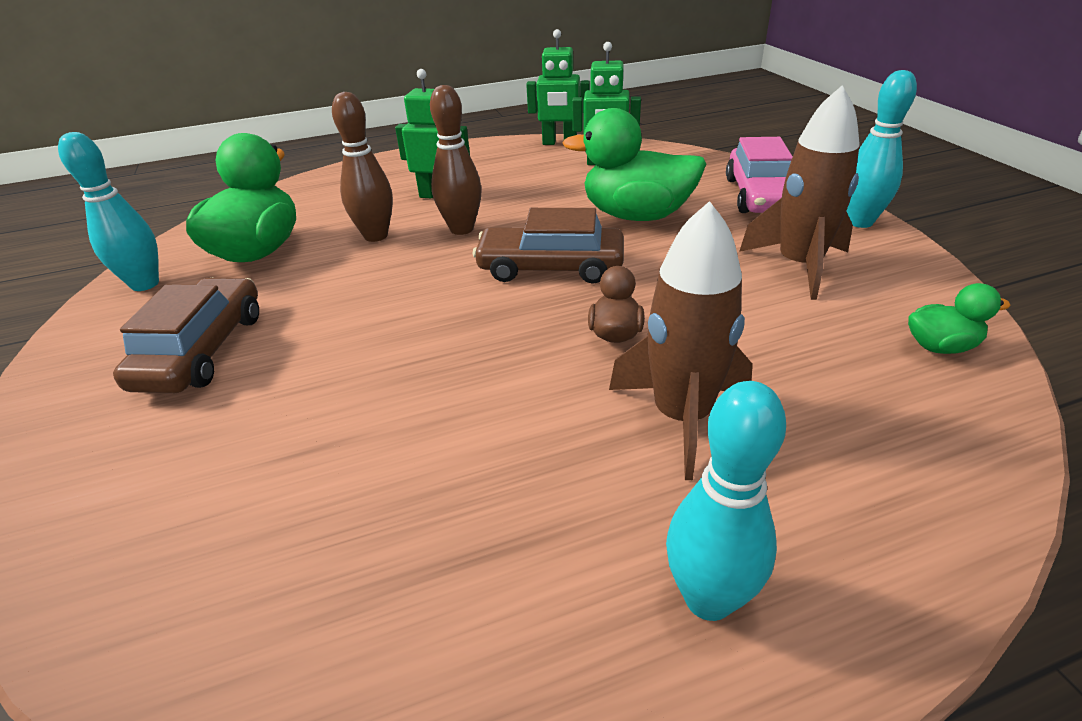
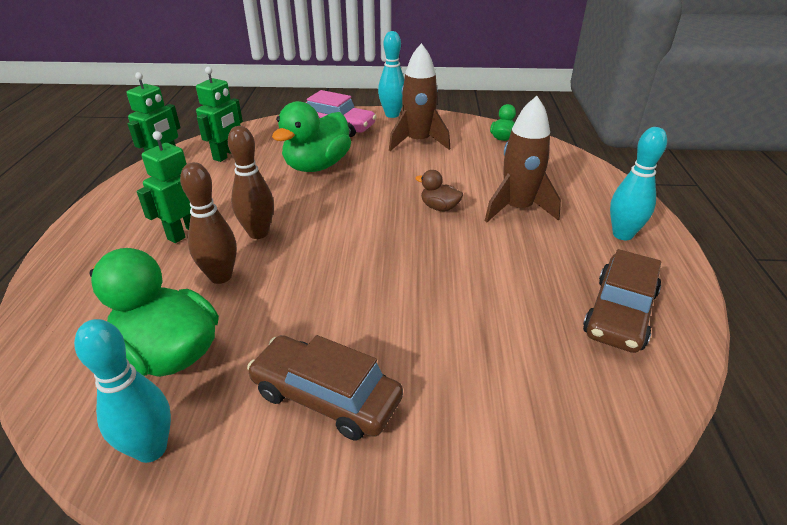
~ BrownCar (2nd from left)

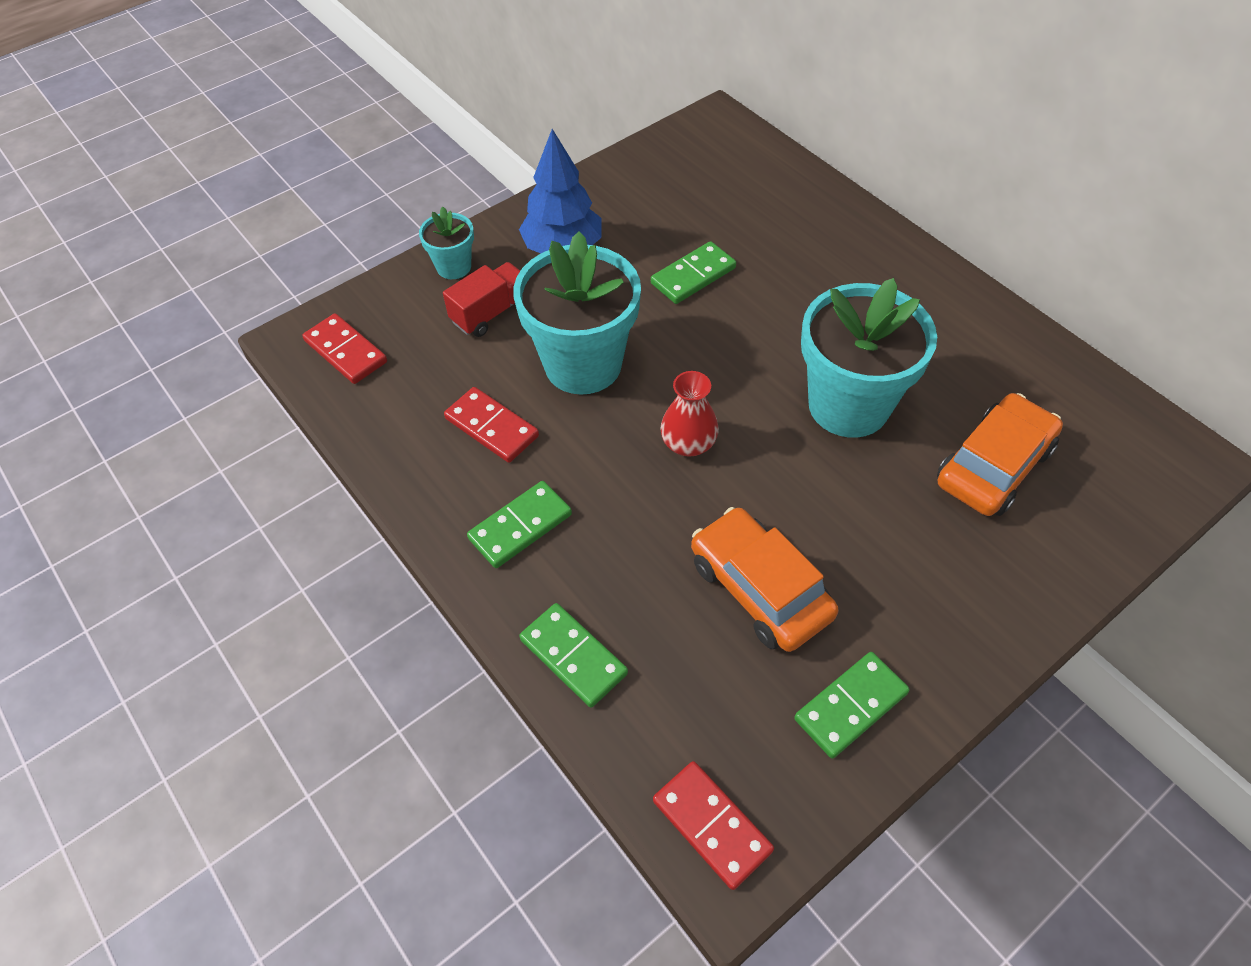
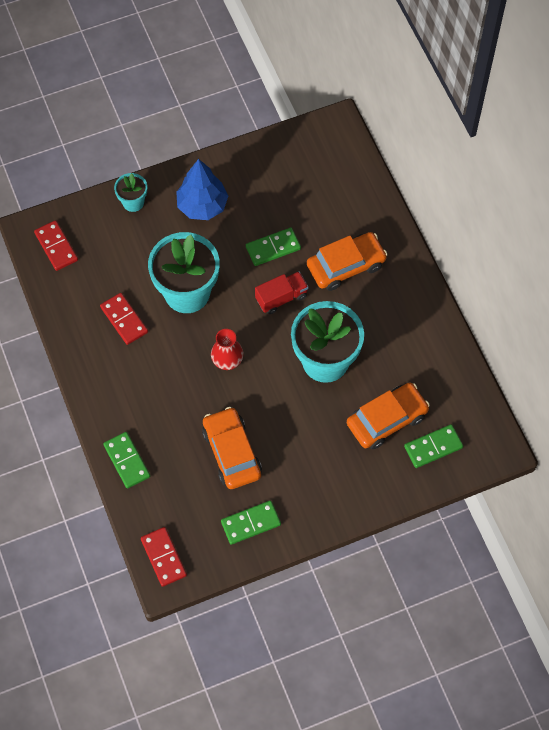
+ OrangeCar (2nd from left)
~ RedTruck
~ GreenDomino (1st from left in the first image) to GreenDomino (4th from left)

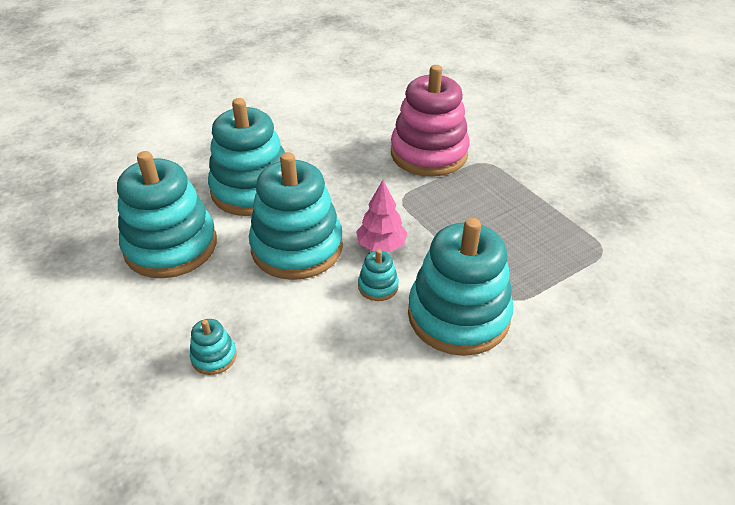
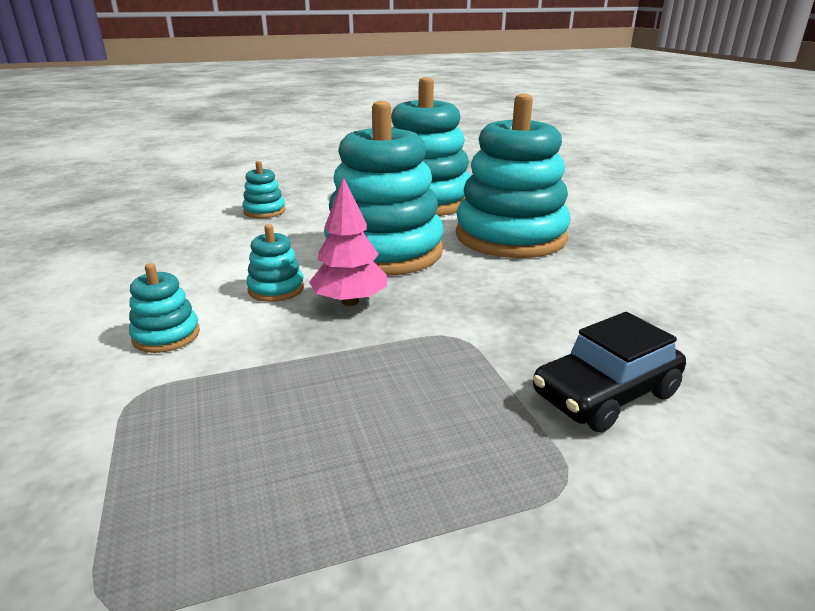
~ PinkStackingToy to BlackCar
~ TurquoiseStackingToy (6th from left in the first image) x0.42

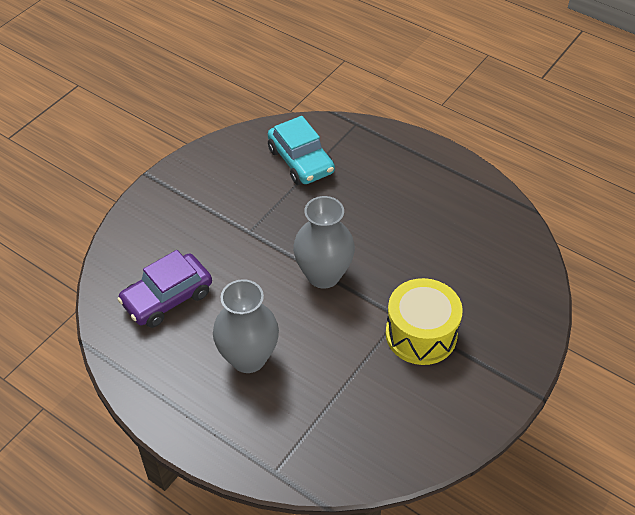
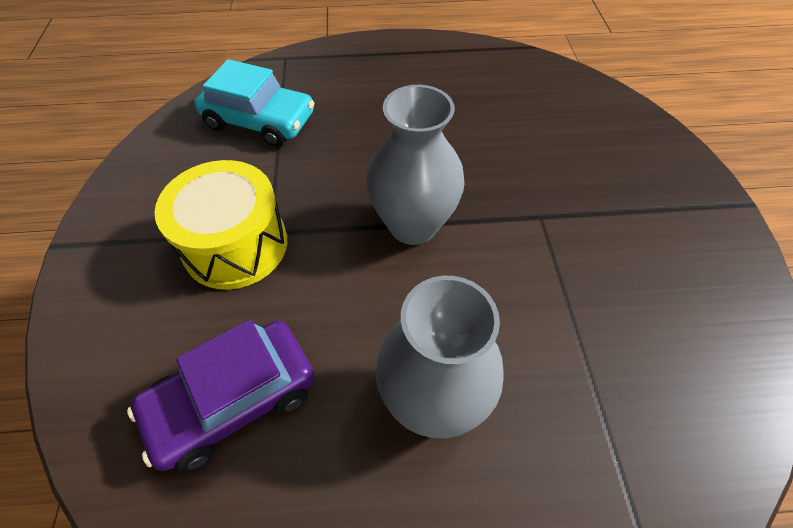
~ YellowDrum
~ PurpleCar 45 degrees clockwise

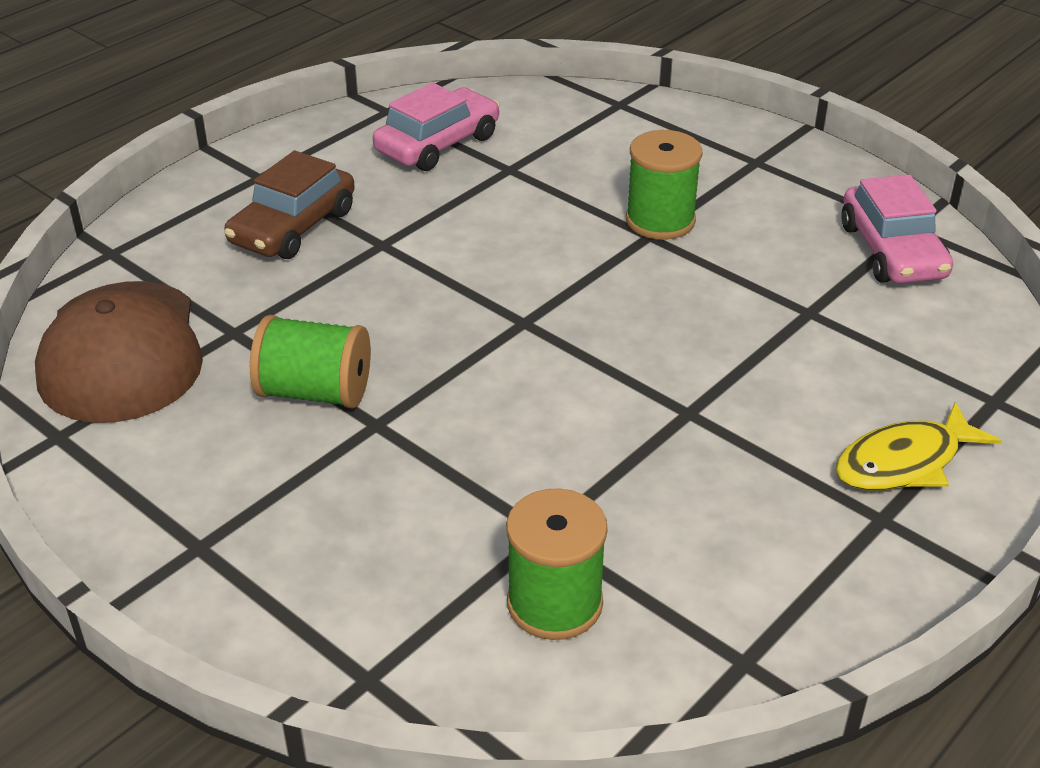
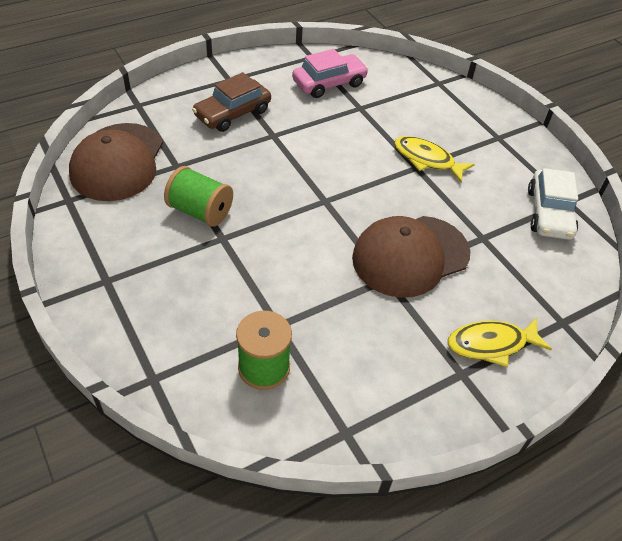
+ BrownCap (2nd from left)
~ GreenSpool (3rd from left) to YellowFish (1st from left)
~ PinkCar (2nd from left) to WhiteCar

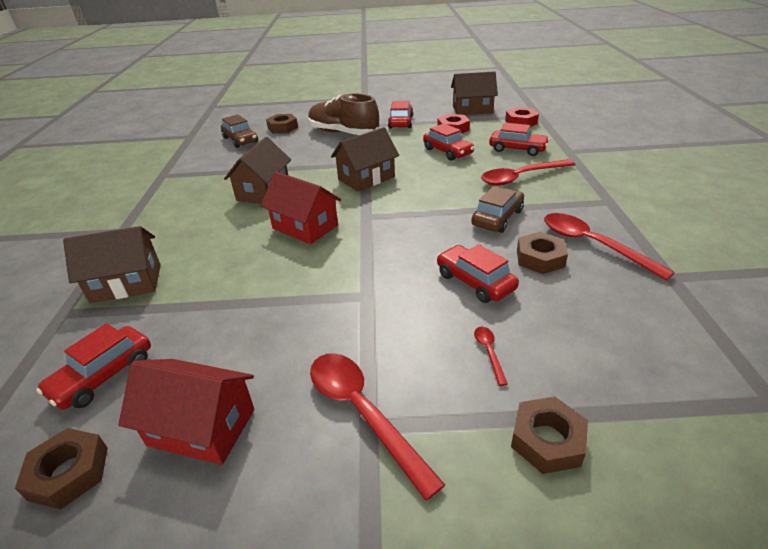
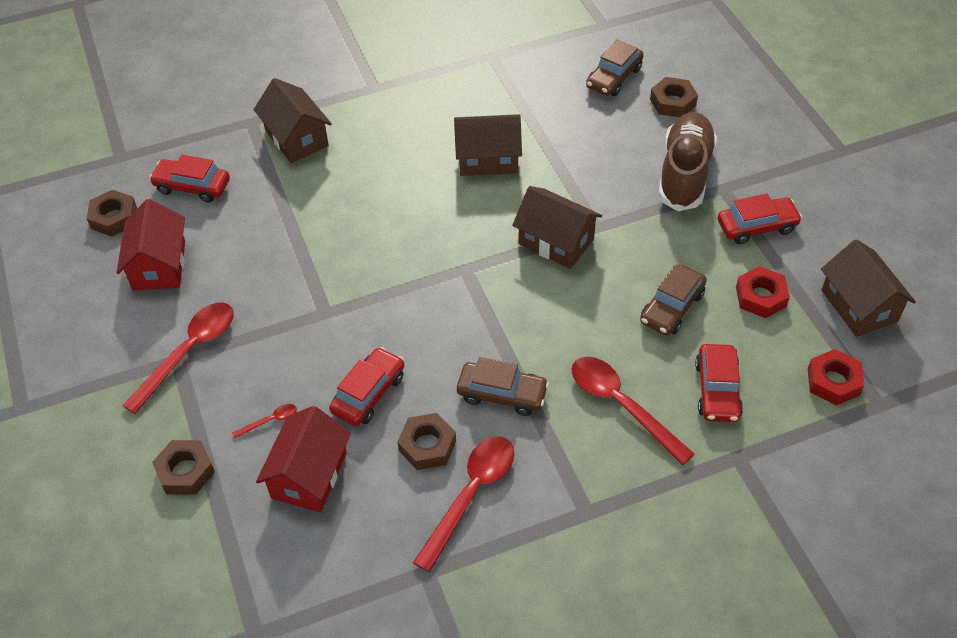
~ RedHouse (2nd from left)
~ RedCar (3rd from left) to BrownCar (3rd from left)

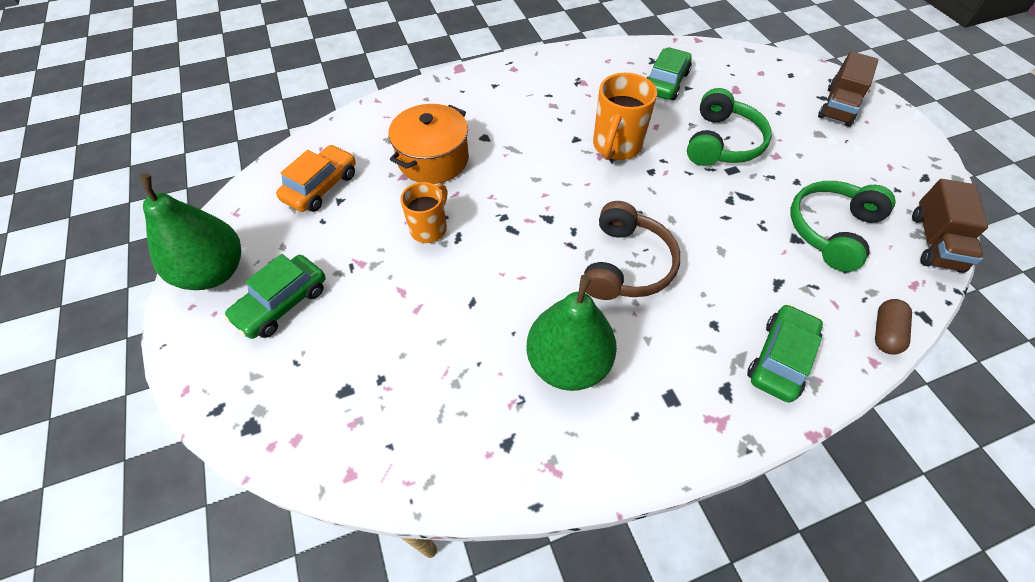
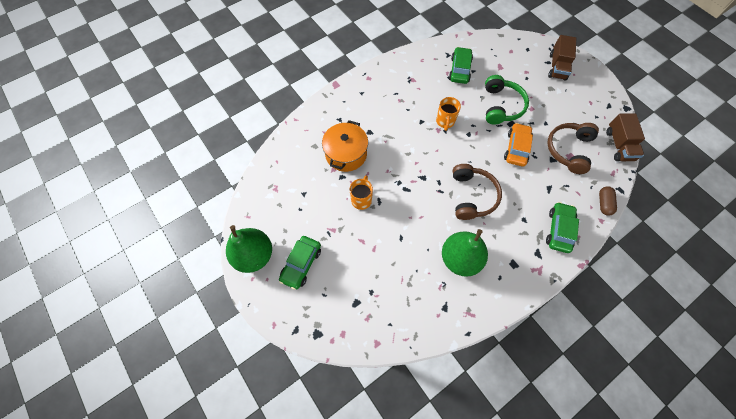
~ OrangeCar
~ GreenHeadphones (2nd from left) to BrownHeadphones (2nd from left)
~ OrangeMug (2nd from left) x0.66

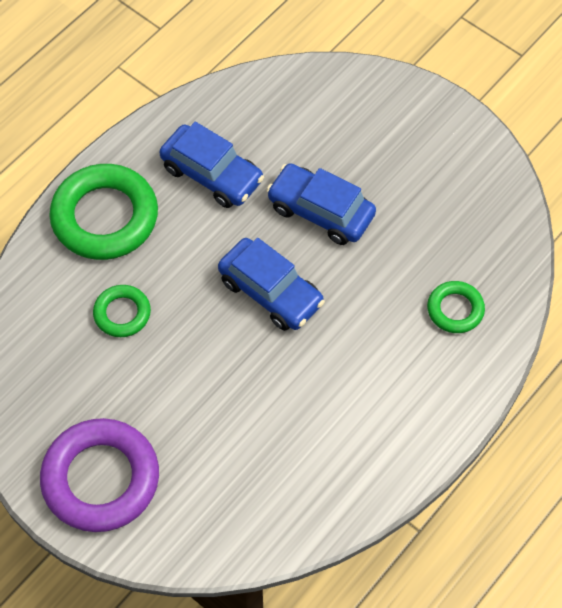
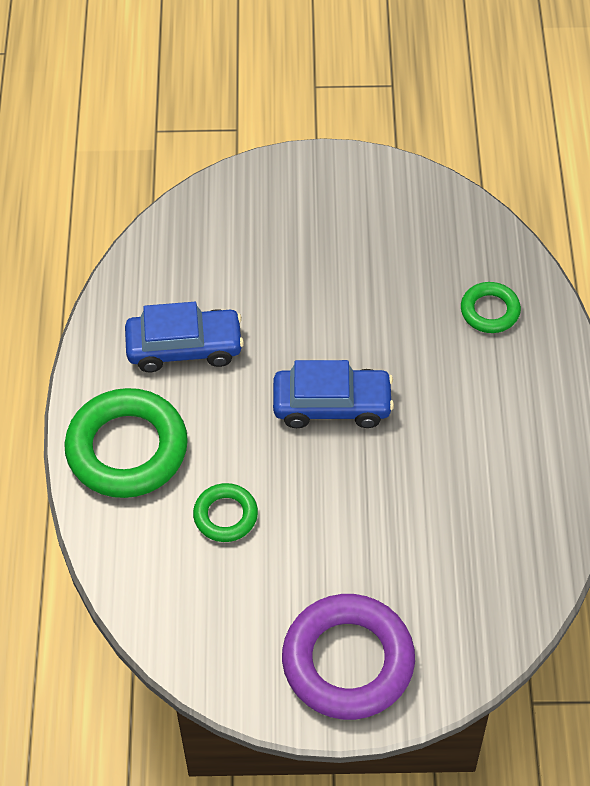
- BlueCar (3rd from left)

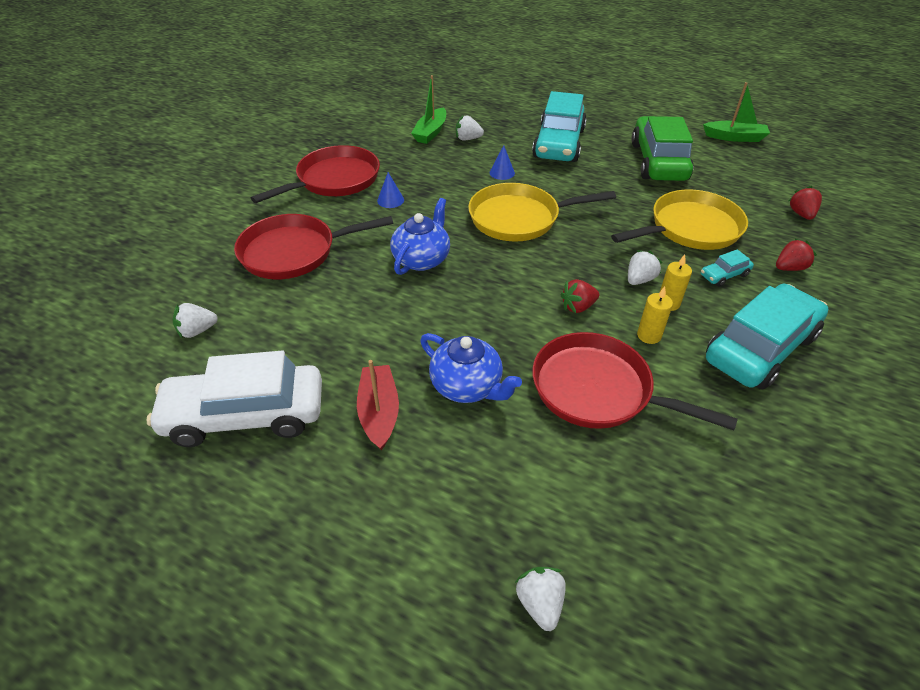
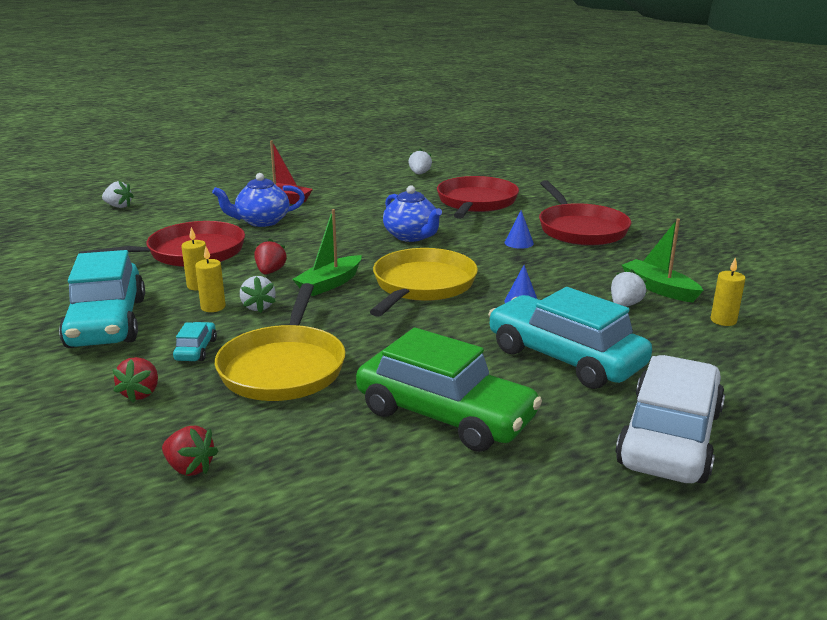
+ YellowCandle (3rd from left)
~ WhiteCar
~ GreenBoat (2nd from left in the first image) to GreenBoat (1st from left)

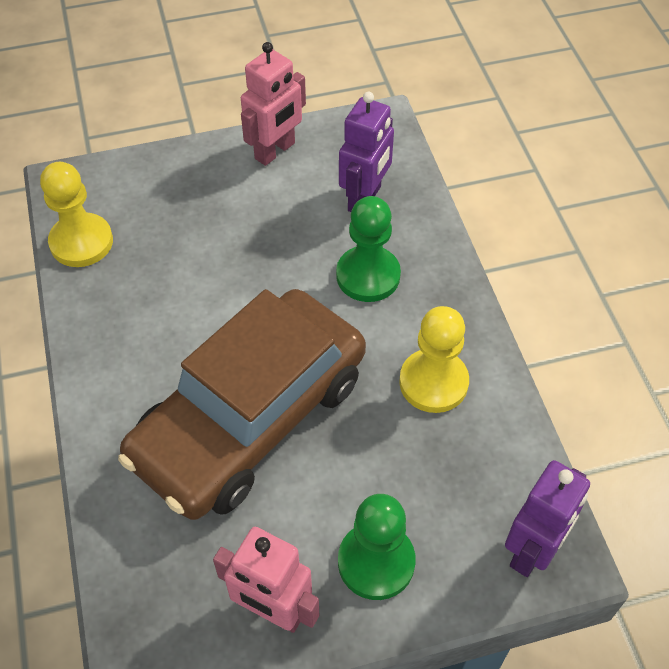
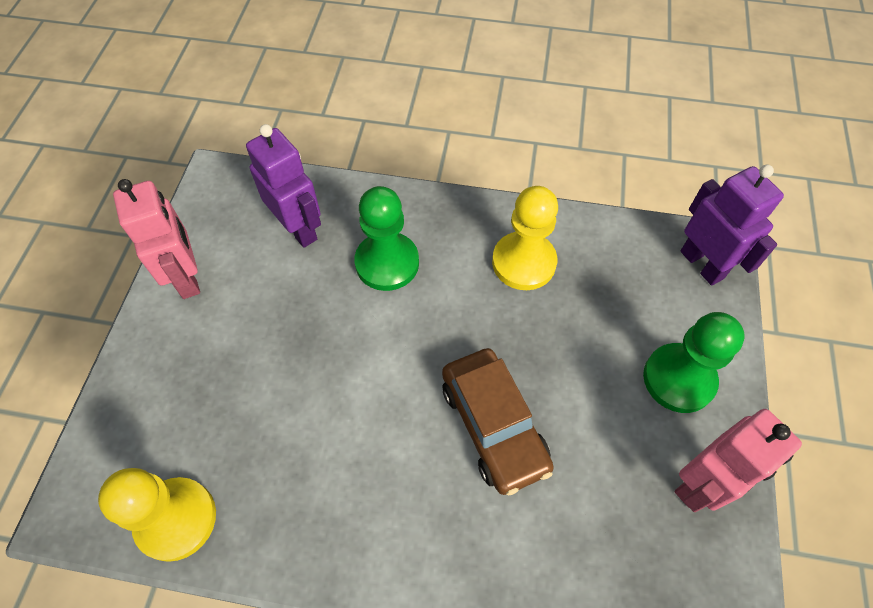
~ BrownCar x0.54

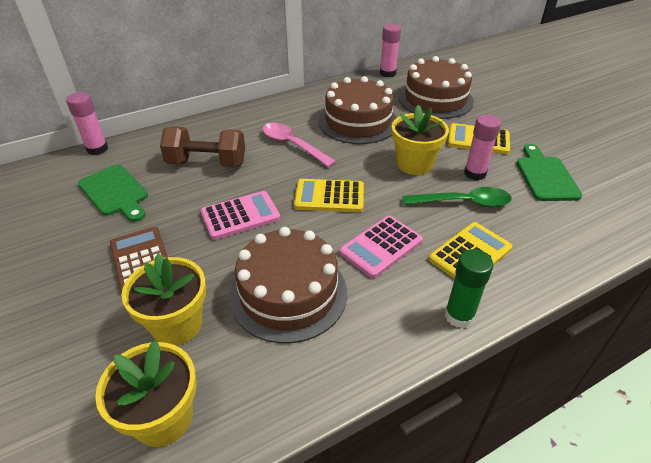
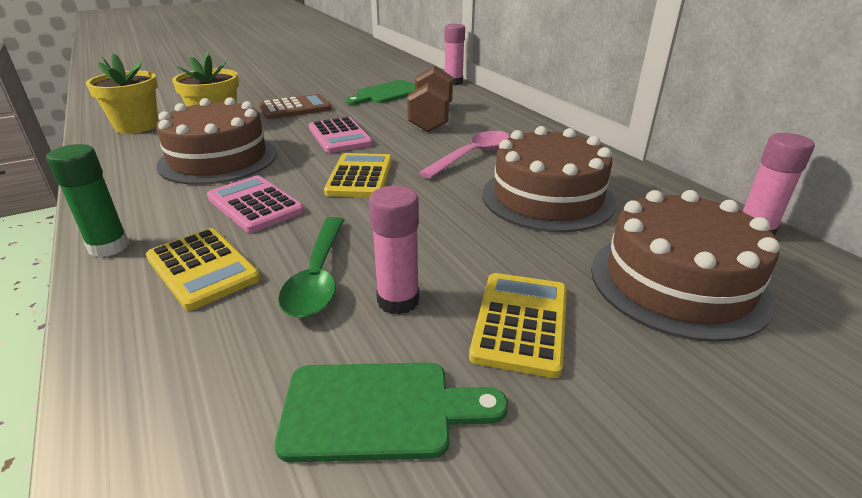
- YellowFlowerPot (3rd from left)

